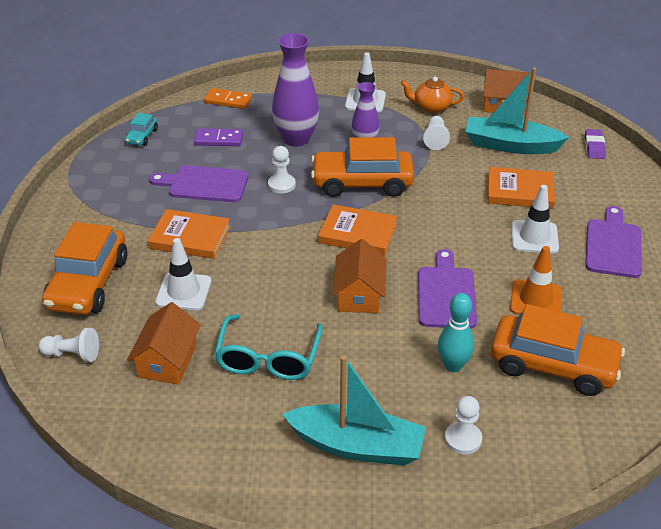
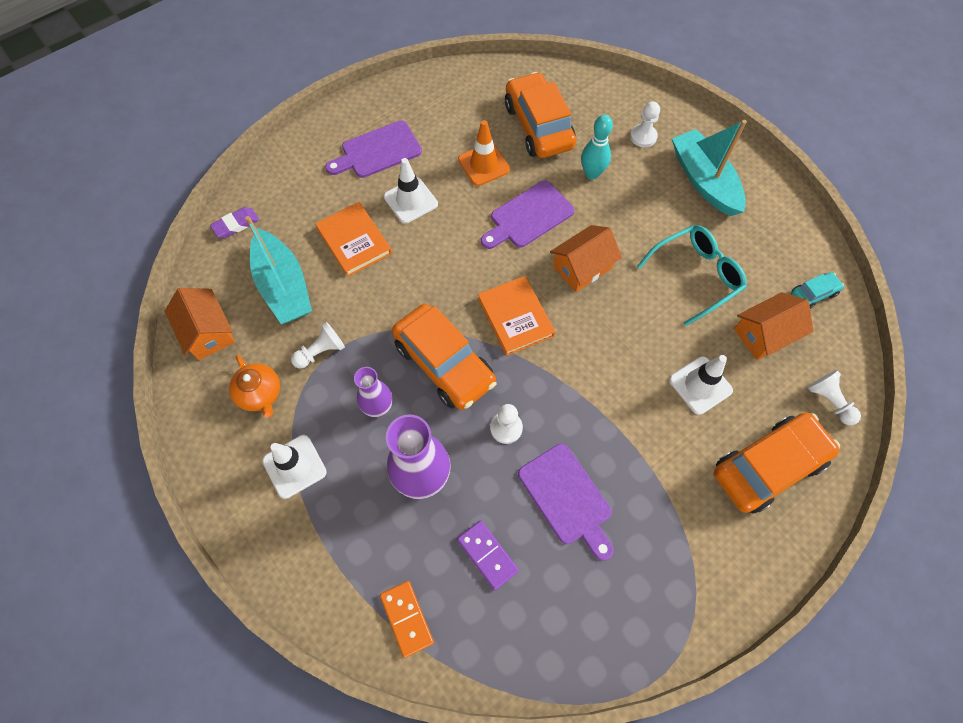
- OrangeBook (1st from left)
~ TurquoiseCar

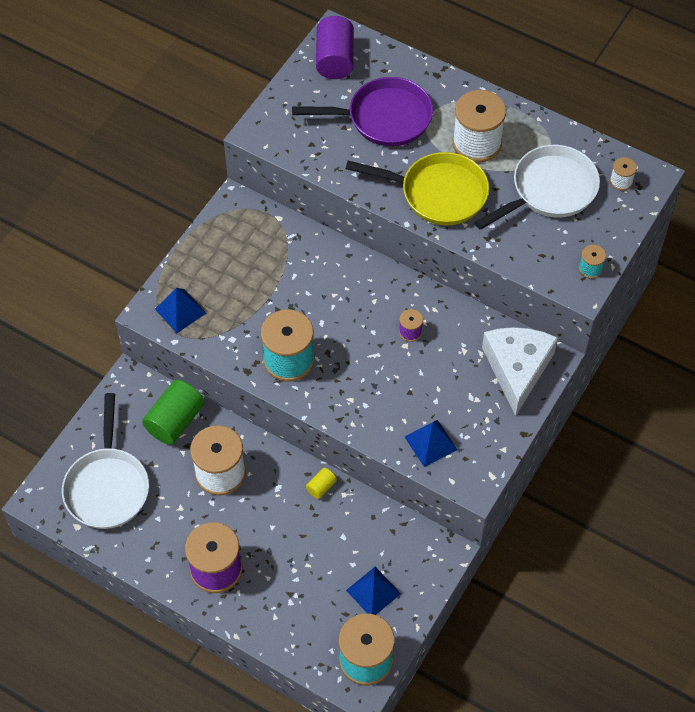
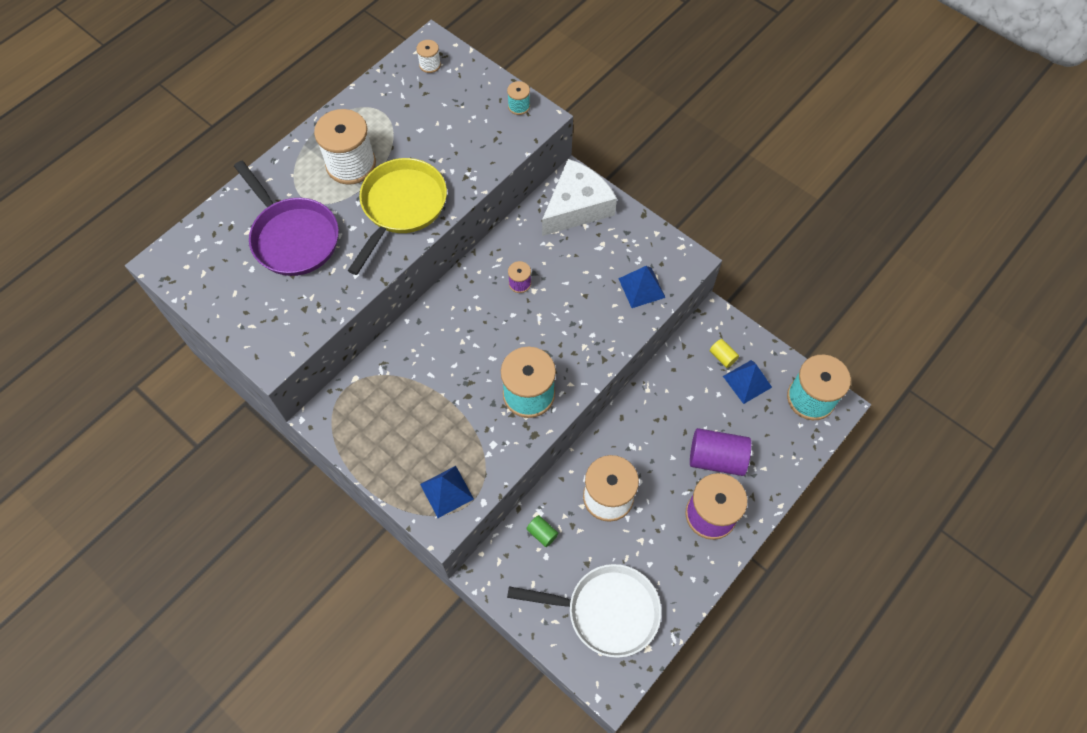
- WhitePan (2nd from left)
~ YellowCylinder
~ PurpleCylinder
~ PurplePan 135 degrees clockwise
~ WhiteCheese 120 degrees clockwise
~ GreenCylinder x0.48

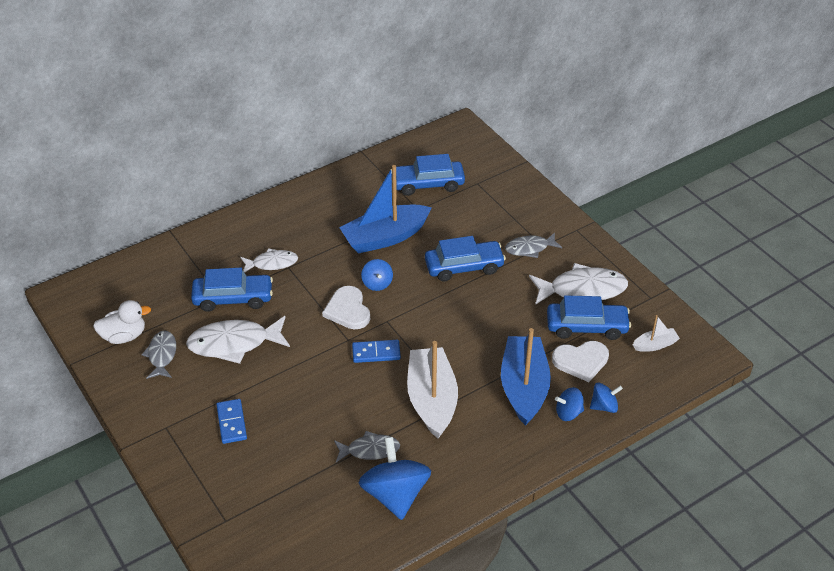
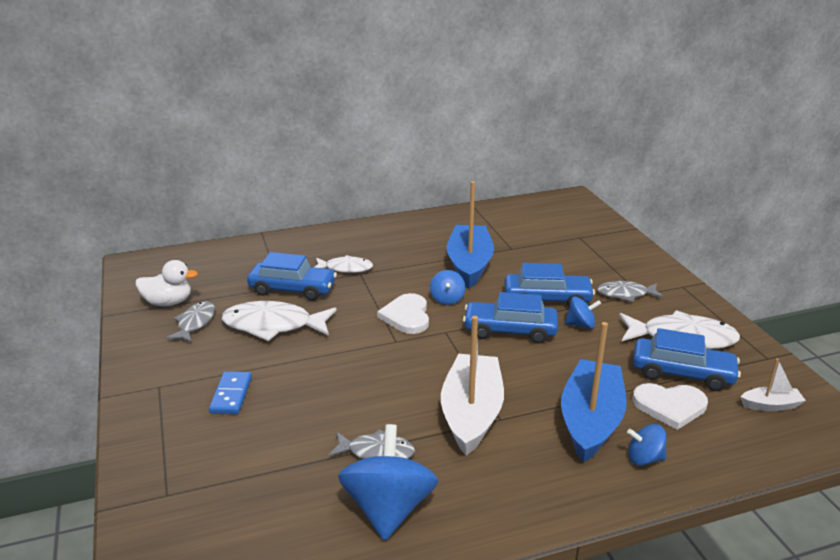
- BlueDomino (2nd from left)
~ BlueCar (2nd from left)
~ BlueSpinningTop (4th from left in the first image) to BlueSpinningTop (3rd from left)
~ BlueBoat (1st from left) 105 degrees clockwise

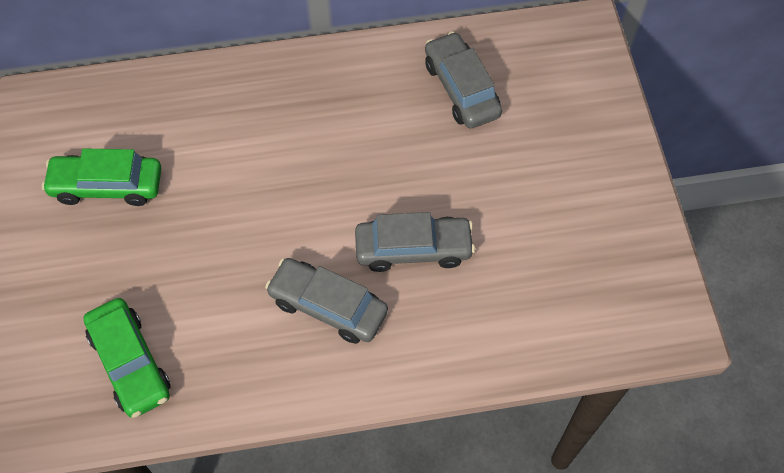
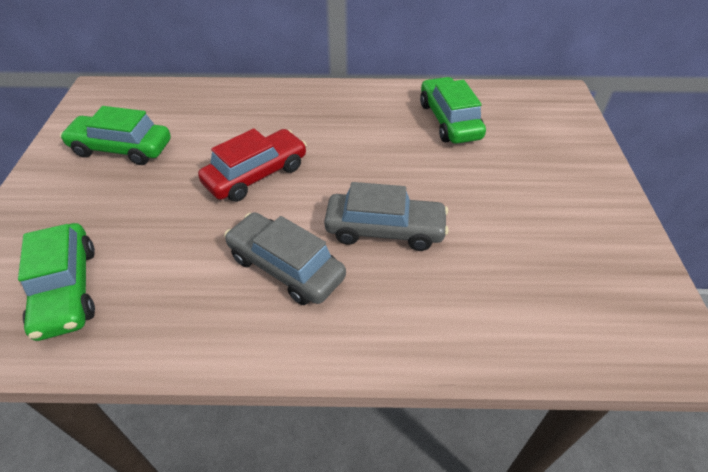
+ RedCar
~ GreyCar (3rd from left) to GreenCar (3rd from left)

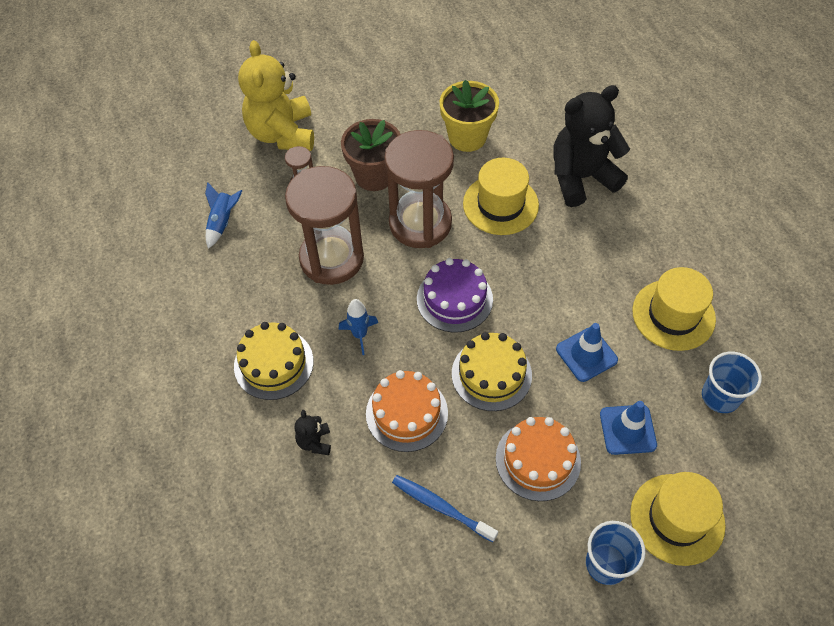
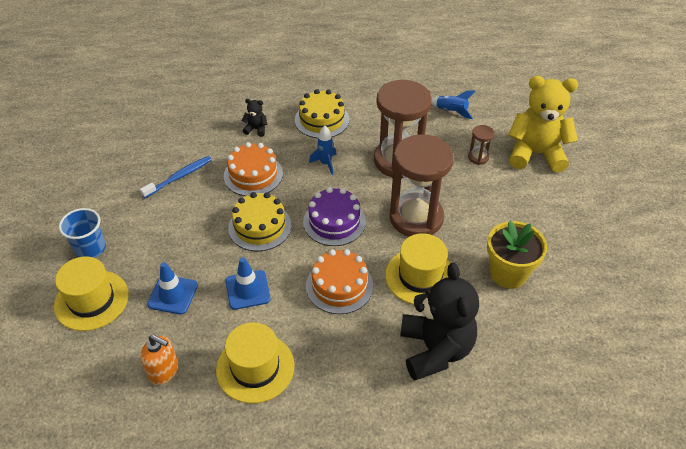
- BrownFlowerPot
~ OrangeCake (2nd from left)
~ BlueCup (2nd from left) to OrangeSoapDispenser

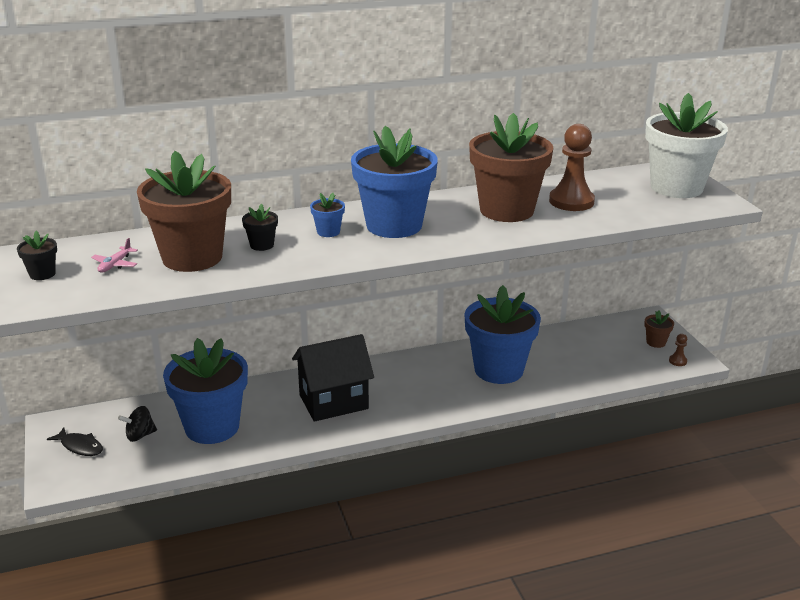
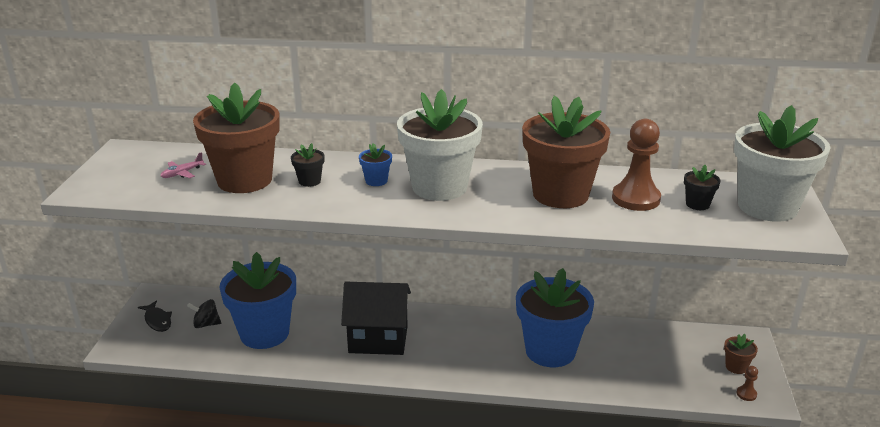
~ BlackFlowerPot (1st from left in the first image) to BlackFlowerPot (2nd from left)
~ BlueFlowerPot (3rd from left) to WhiteFlowerPot (1st from left)

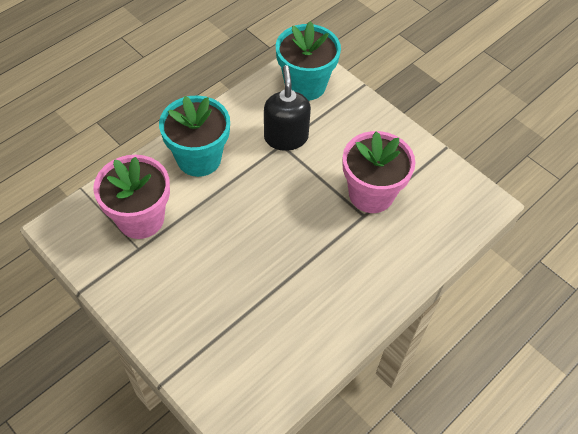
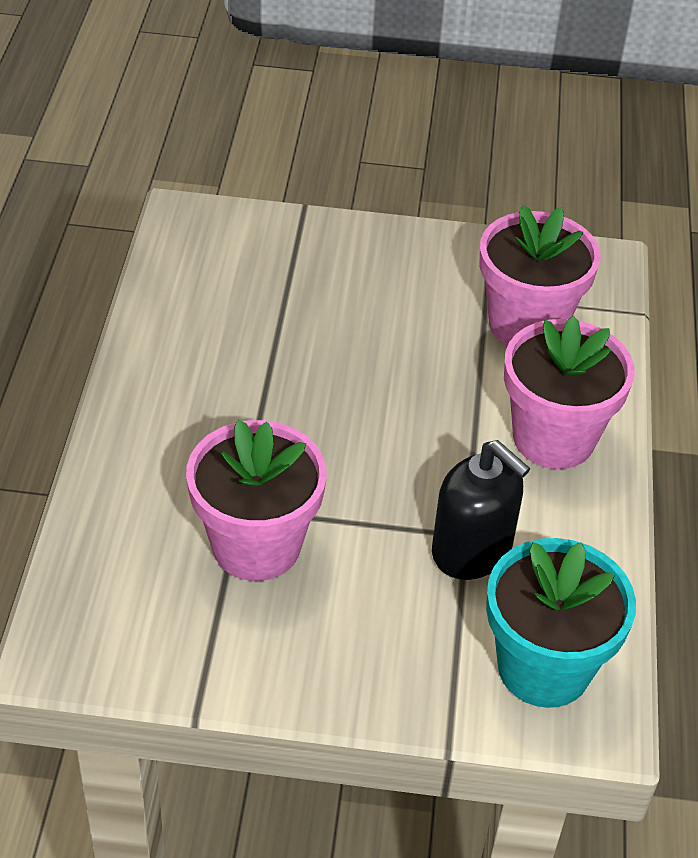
~ TurquoiseFlowerPot (1st from left) to PinkFlowerPot (3rd from left)

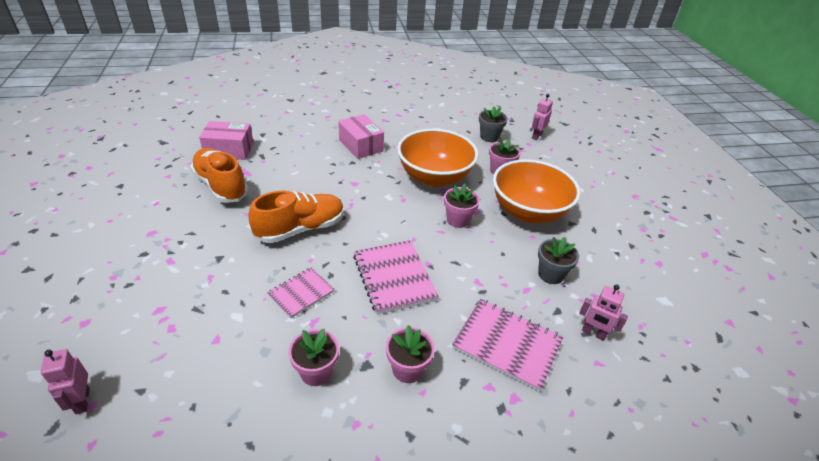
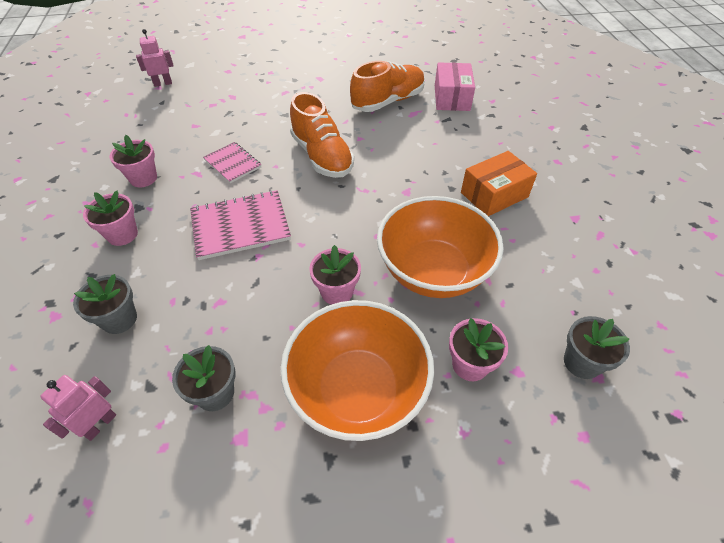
- PinkRobot (2nd from left)
~ PinkNotebook (3rd from left) to GreyFlowerPot (1st from left)
~ PinkBox (2nd from left) to OrangeBox

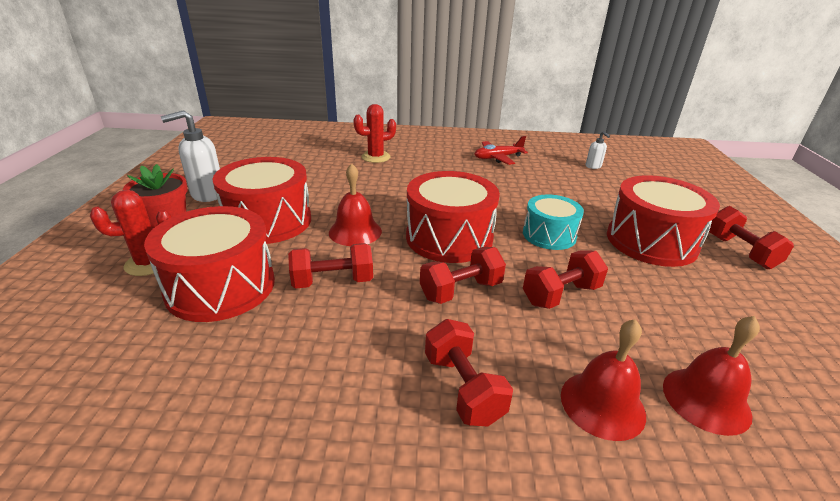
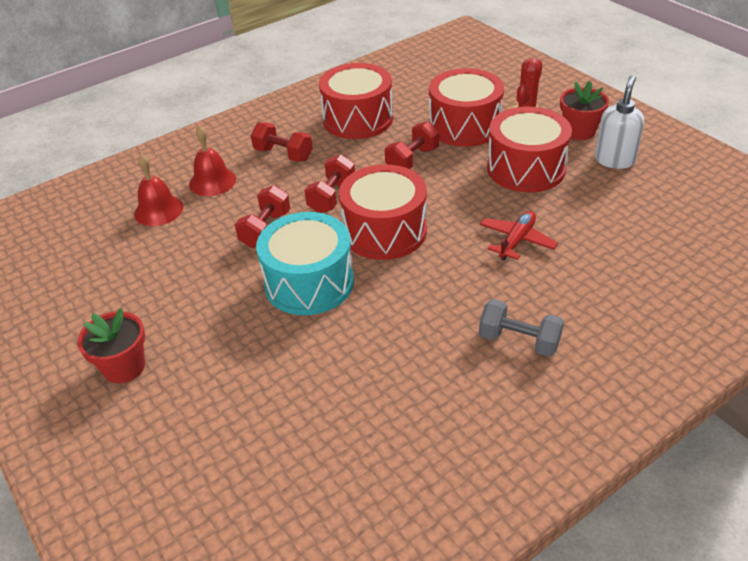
- RedBell (1st from left)
- RedCactus (2nd from left)
- WhiteSoapDispenser (2nd from left)
+ GreyDumbbell
~ RedPlane
~ RedDrum (4th from left in the first image) to RedDrum (1st from left)
~ RedDumbbell (5th from left) to RedFlowerPot (1st from left)
~ TurquoiseDrum x1.61

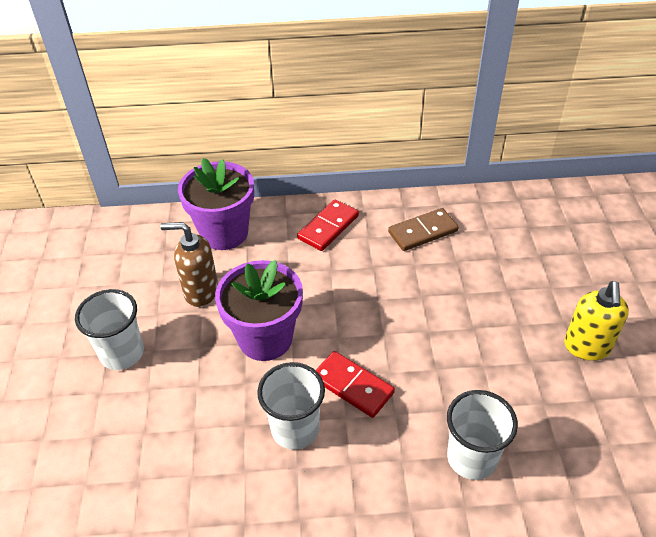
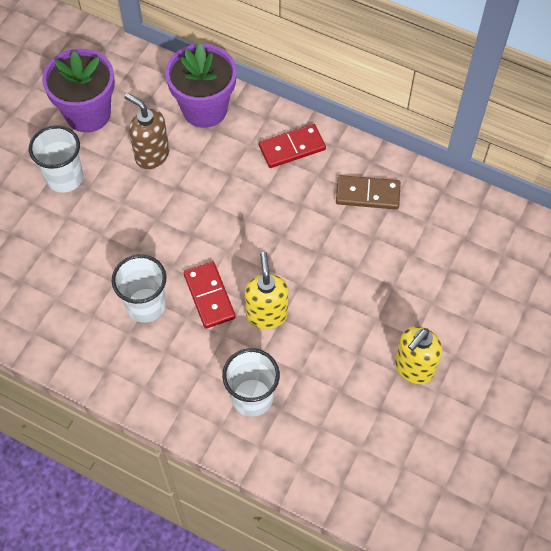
+ YellowSoapDispenser (1st from left)
~ PurpleFlowerPot (2nd from left in the first image) to PurpleFlowerPot (1st from left)

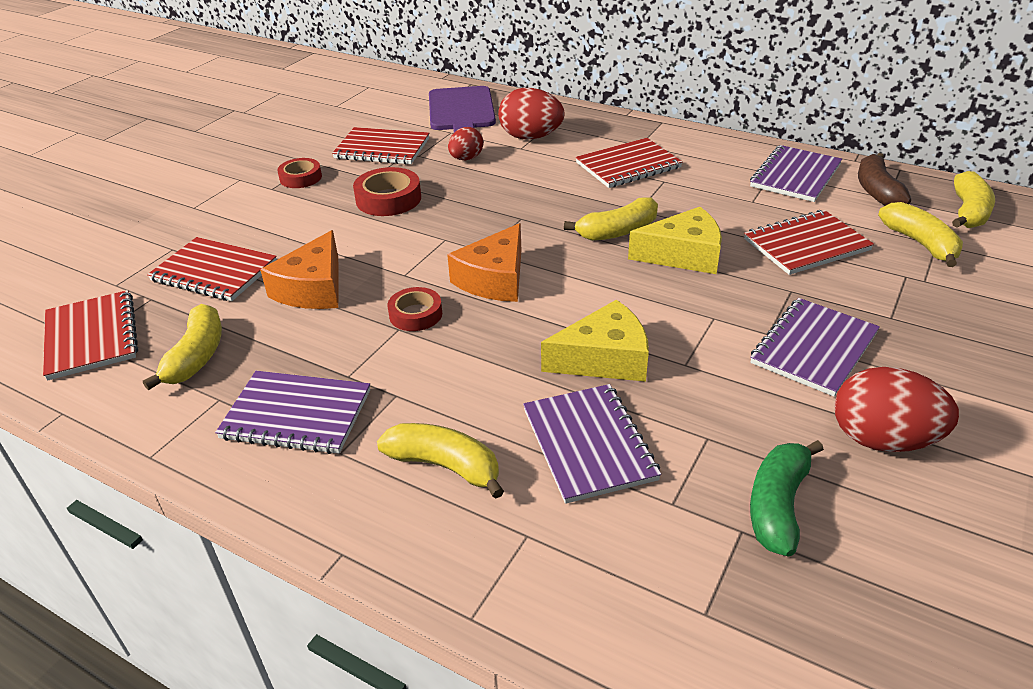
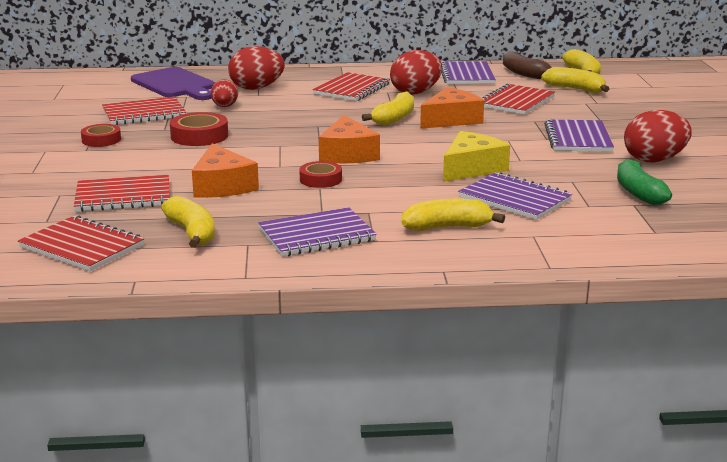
+ RedEgg (3rd from left)
~ YellowCheese (2nd from left) to OrangeCheese (3rd from left)

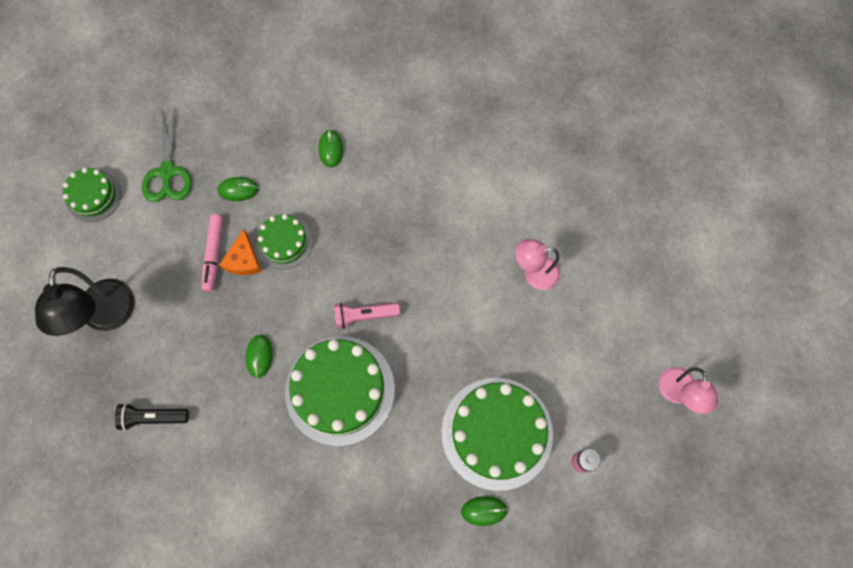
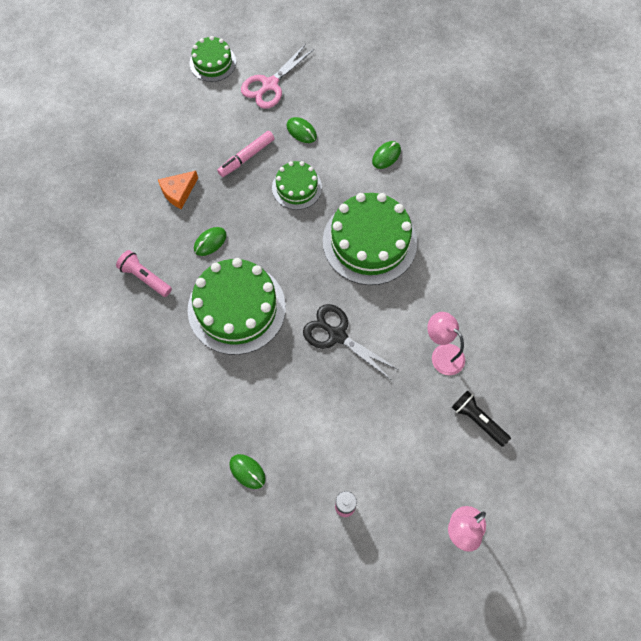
- BlackLamp
+ BlackScissors
~ BlackFlashlight
~ OrangeCheese
~ PinkFlashlight
~ GreenCake (4th from left)
~ GreenScissors to PinkScissors

